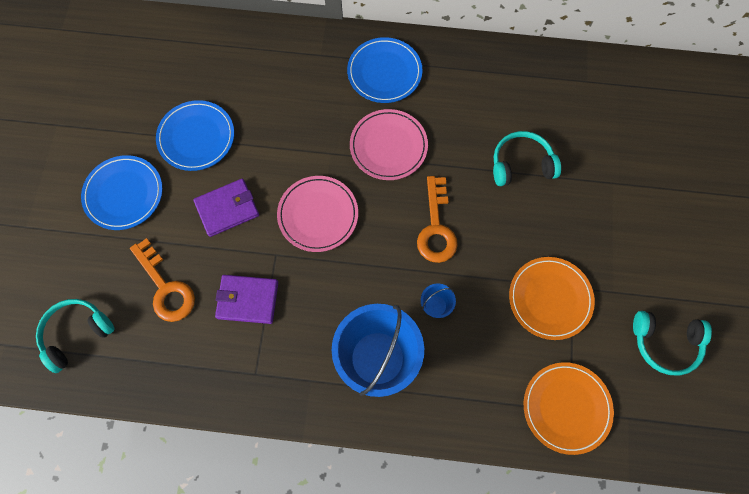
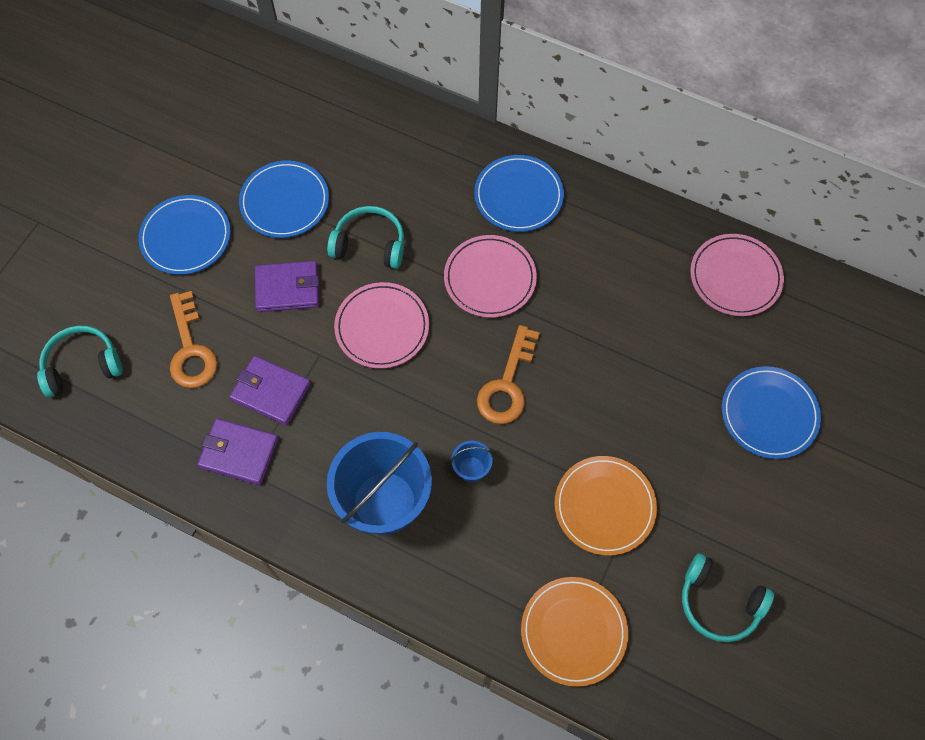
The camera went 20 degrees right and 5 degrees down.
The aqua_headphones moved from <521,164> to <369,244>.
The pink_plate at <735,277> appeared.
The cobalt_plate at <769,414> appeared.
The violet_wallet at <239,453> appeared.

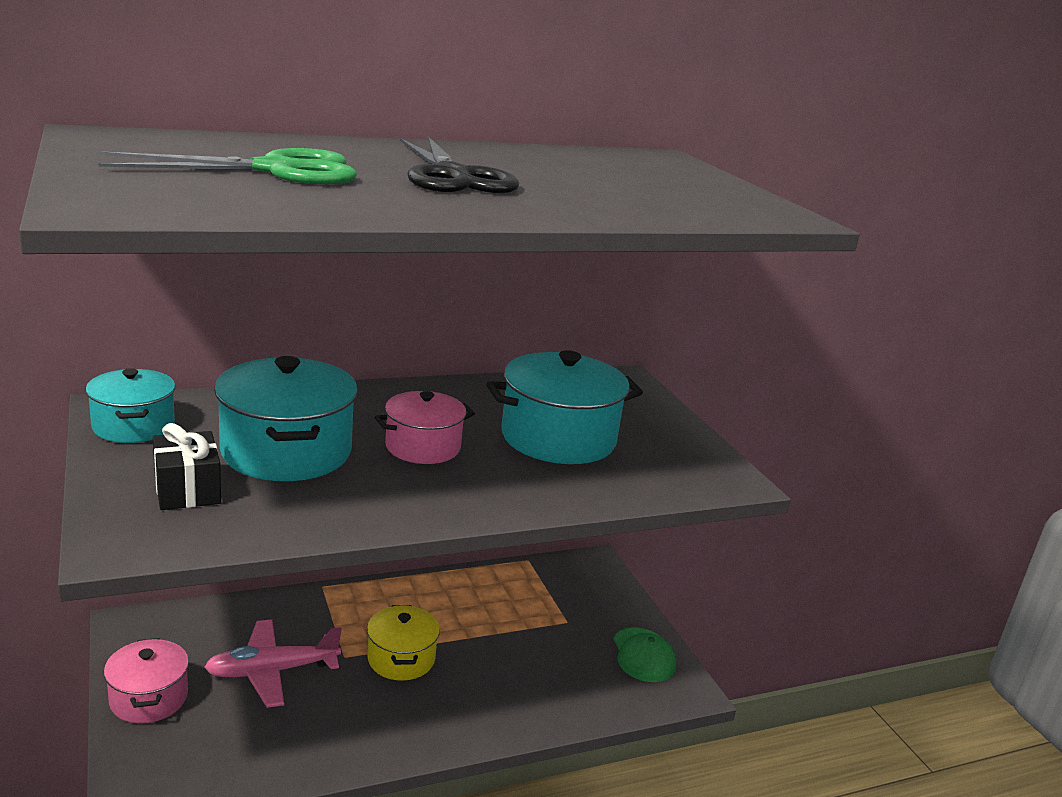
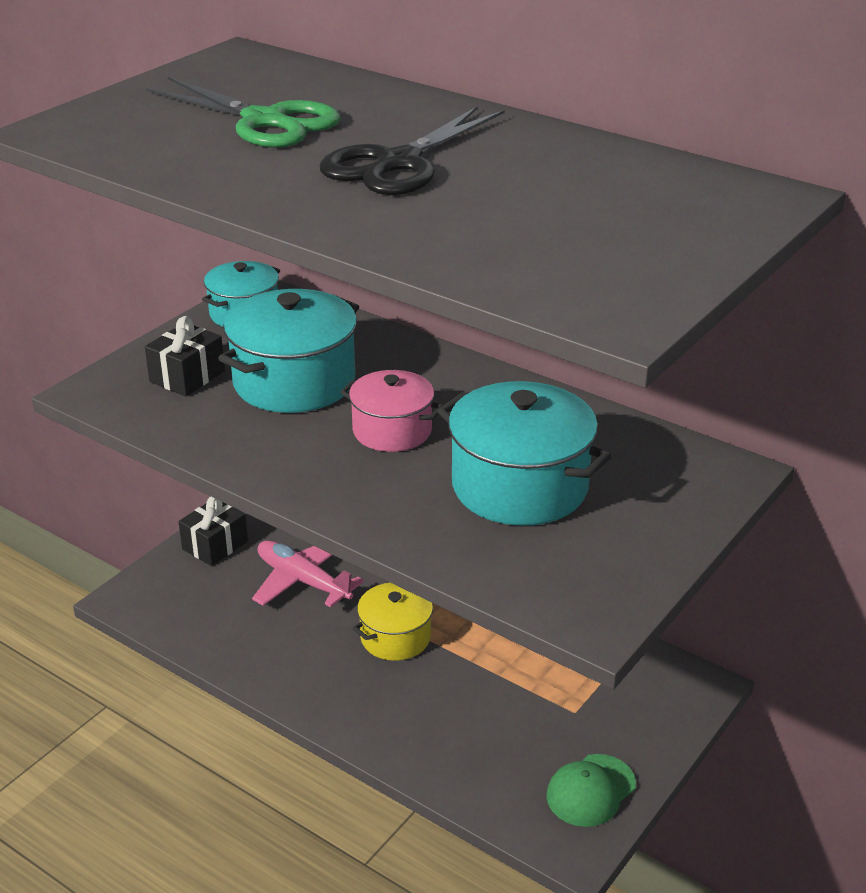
The camera went 60 degrees right and 10 degrees up.
The pink_cooking_pot at <148,698> was replaced by the ebony_present at <215,545>.

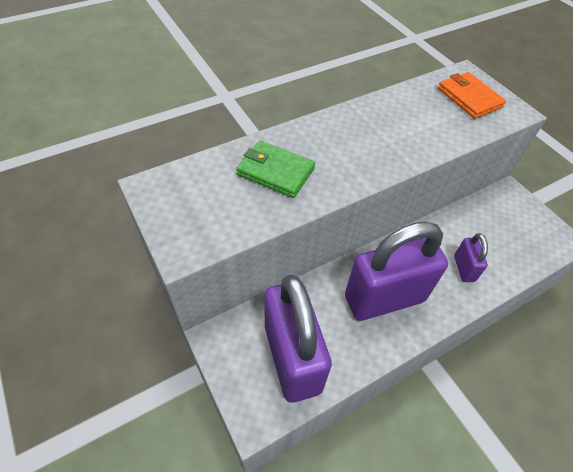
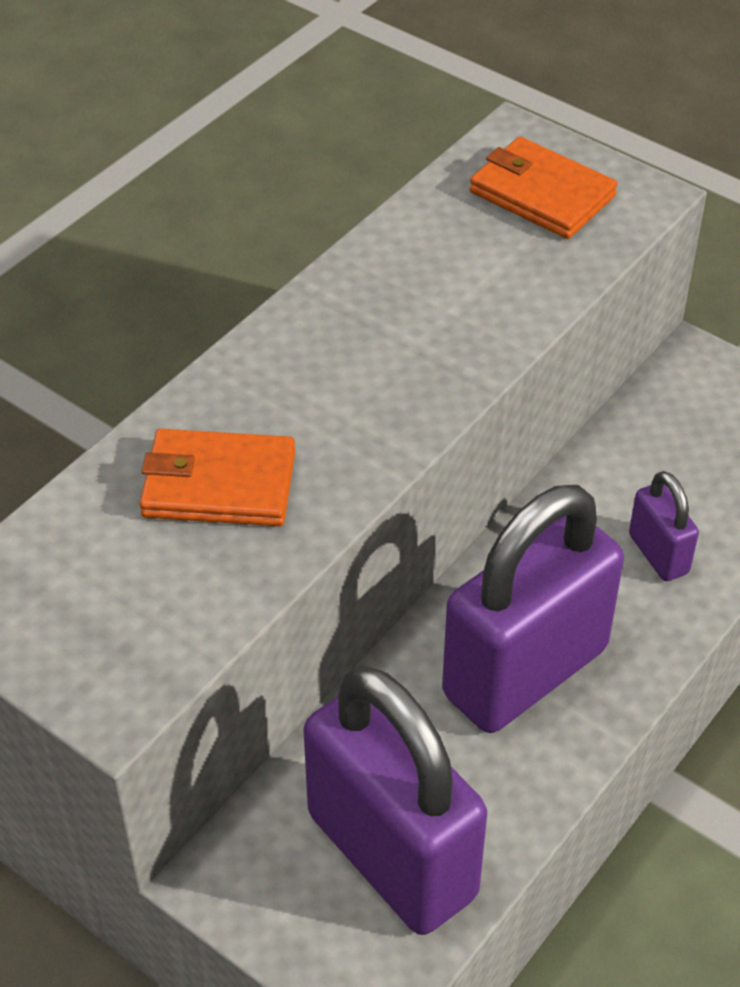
The camera went 20 degrees left and 5 degrees down.
The emerald_wallet at <275,172> became the orange_wallet at <218,484>.

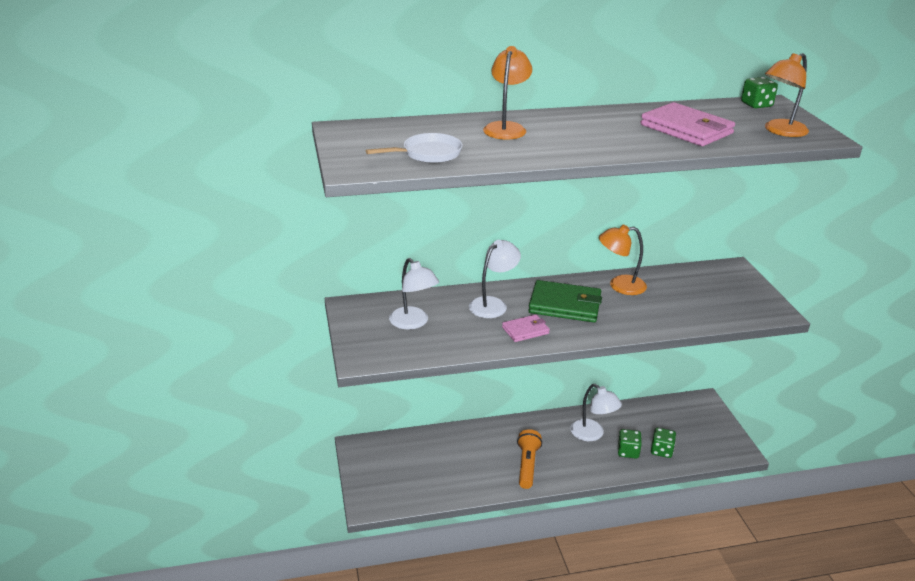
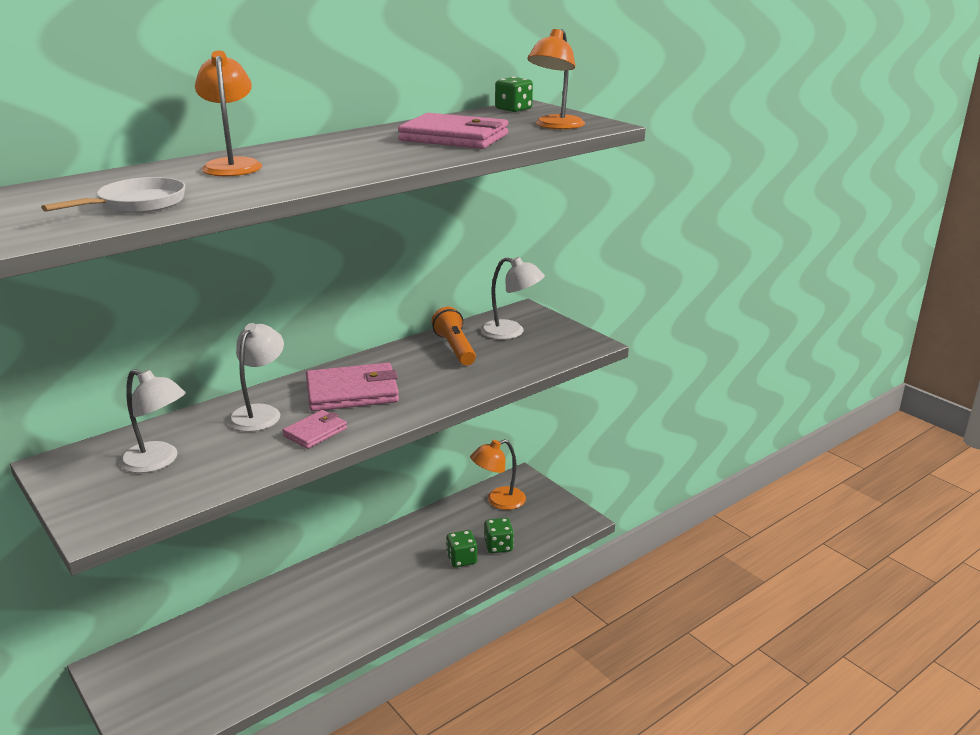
The camera went 25 degrees left and 5 degrees down.
The orange_reading_lamp moved from <619,285> to <498,501>.
The emerald_wallet at <565,305> became the pink_wallet at <352,392>.
The white_reading_lamp moved from <592,434> to <511,332>.
The orange_flashlight moved from <527,465> to <455,348>.

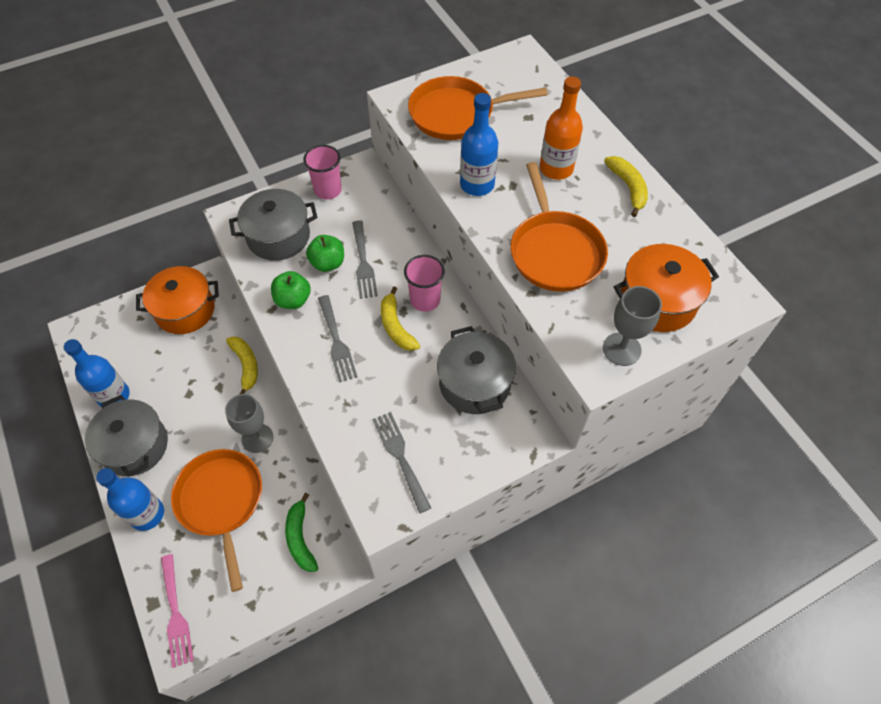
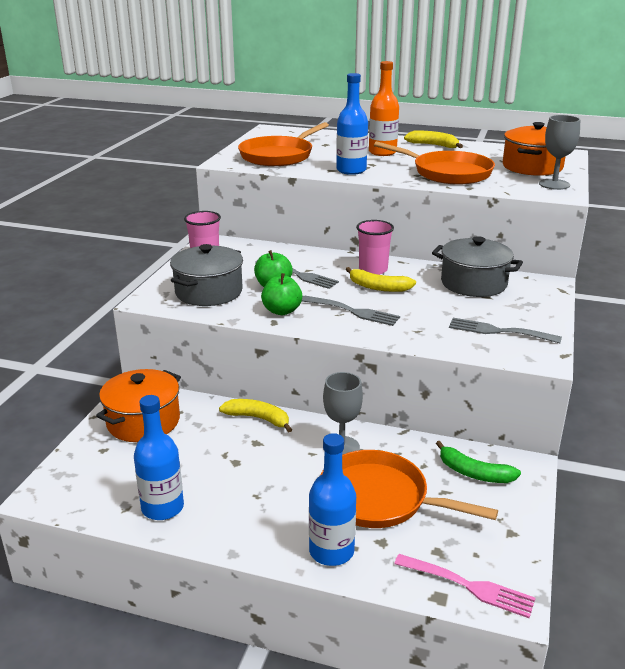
The camera went 45 degrees left and 30 degrees down.
The ash-grey_cooking_pot at <135,446> disappeared.

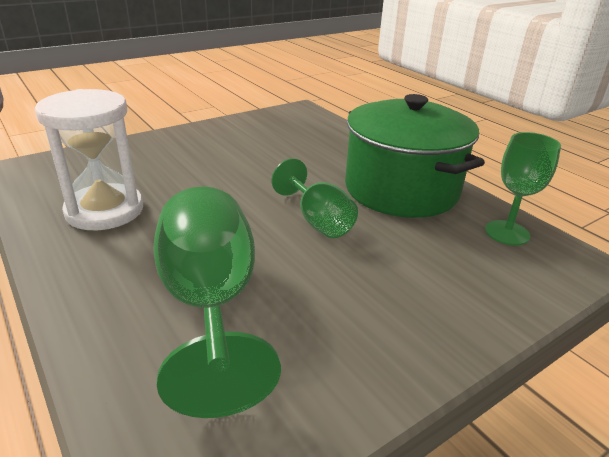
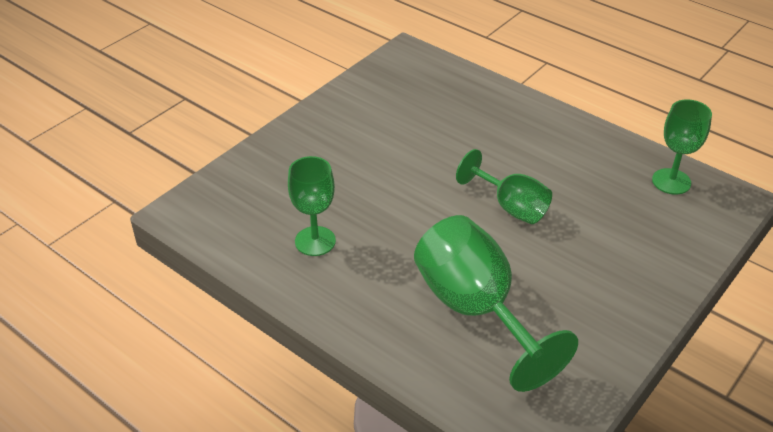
The camera went 15 degrees left and 10 degrees up.
The white_hourglass at <105,210> was replaced by the emerald_chalice at <315,241>.
The emerald_cooking_pot at <401,189> disappeared.

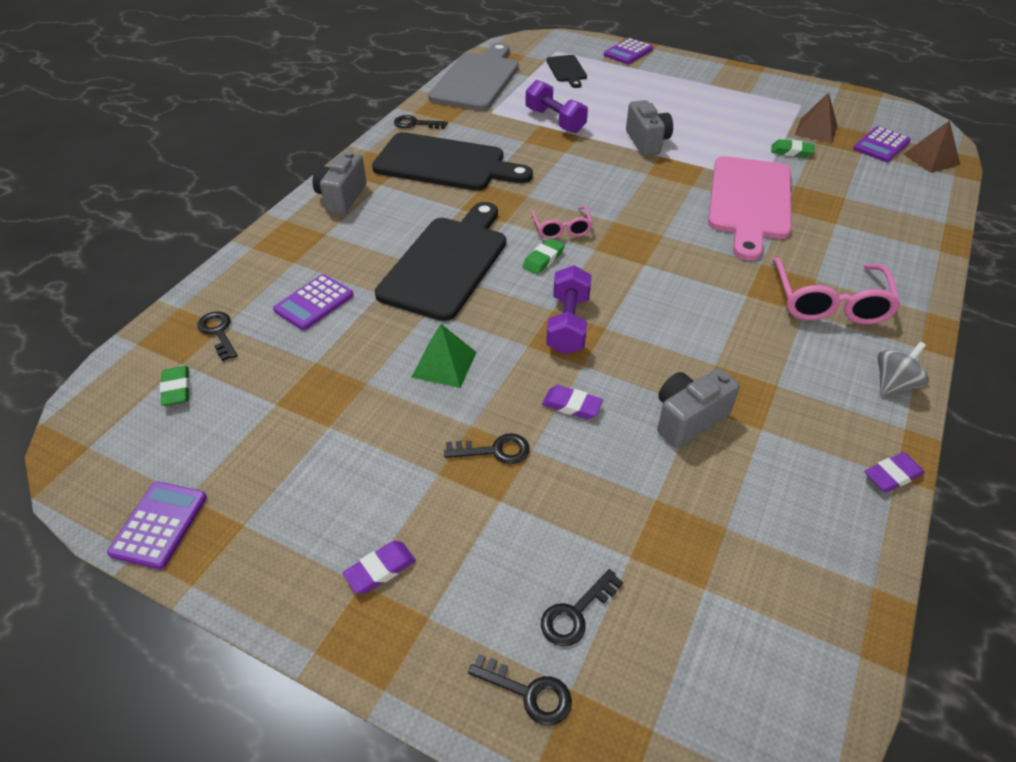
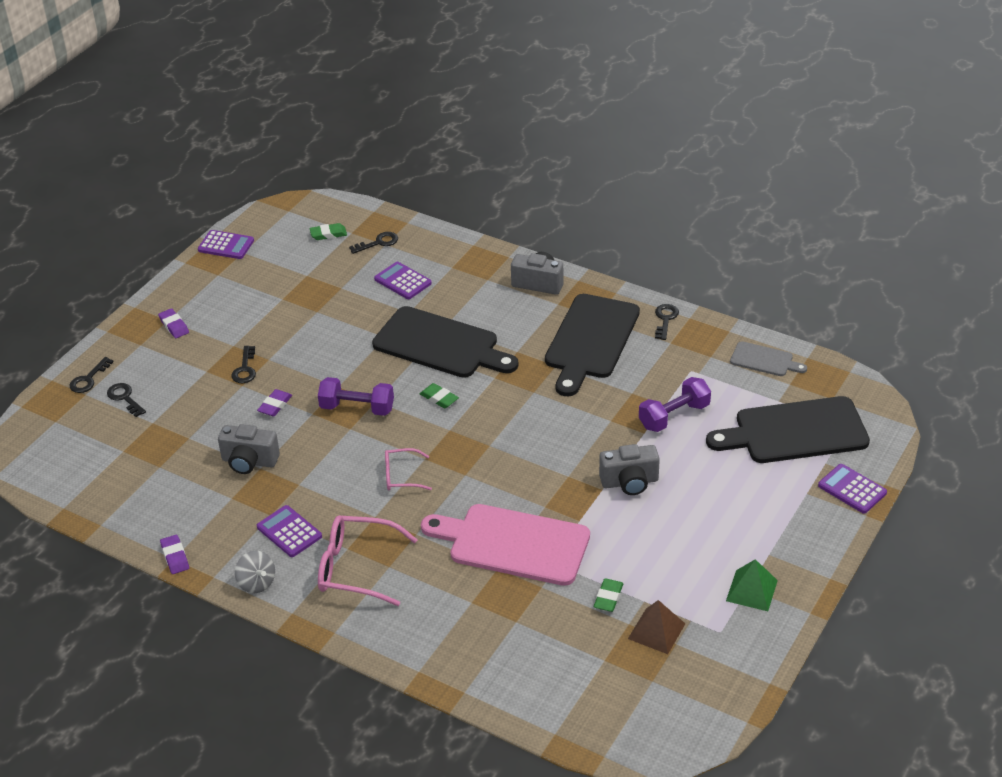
The camera went 95 degrees right and 5 degrees down.
The ash-grey_bread_board at <477,80> changed to 0.50 times the size.
The ebony_bread_board at <567,70> changed to 2.01 times the size.
The dark_brown_pyramid at <931,159> disappeared.
The violet_pocket_calculator moved from <881,145> to <289,532>.
The pink_eyeglasses moved from <561,228> to <401,476>.
The emerald_pyramid moved from <444,364> to <752,590>.
The ash-grey_photo_camera at <688,419> turned 135 degrees clockwise.

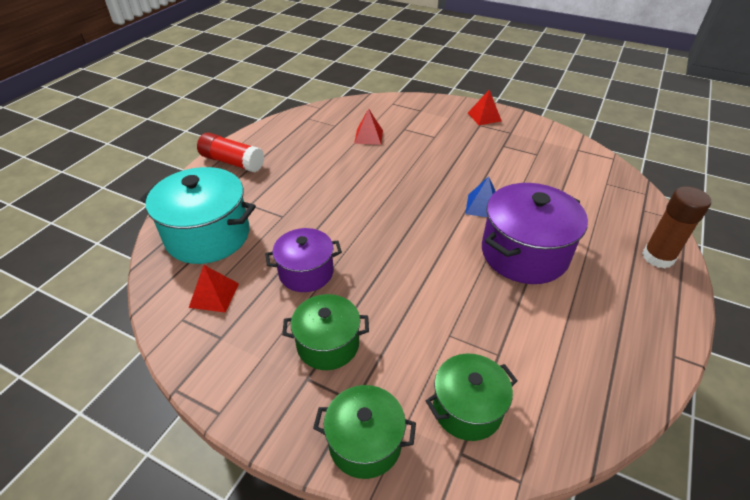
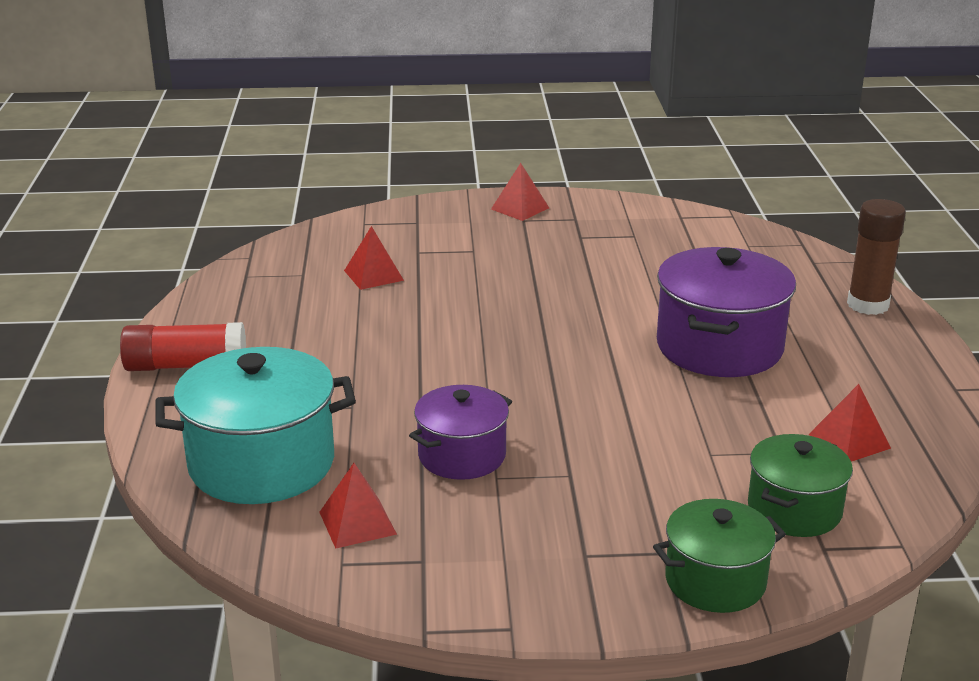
The camera went 30 degrees left and 15 degrees down.
The cobalt_pyramid at <482,206> disappeared.
The emerald_cooking_pot at <328,344> disappeared.
The crimson_pyramid at <849,441> appeared.

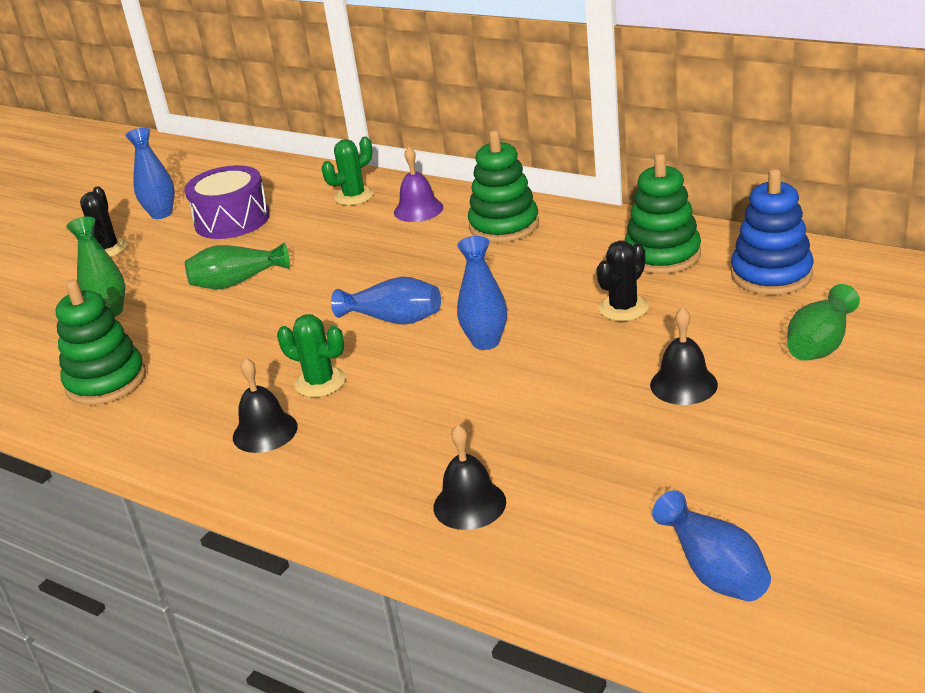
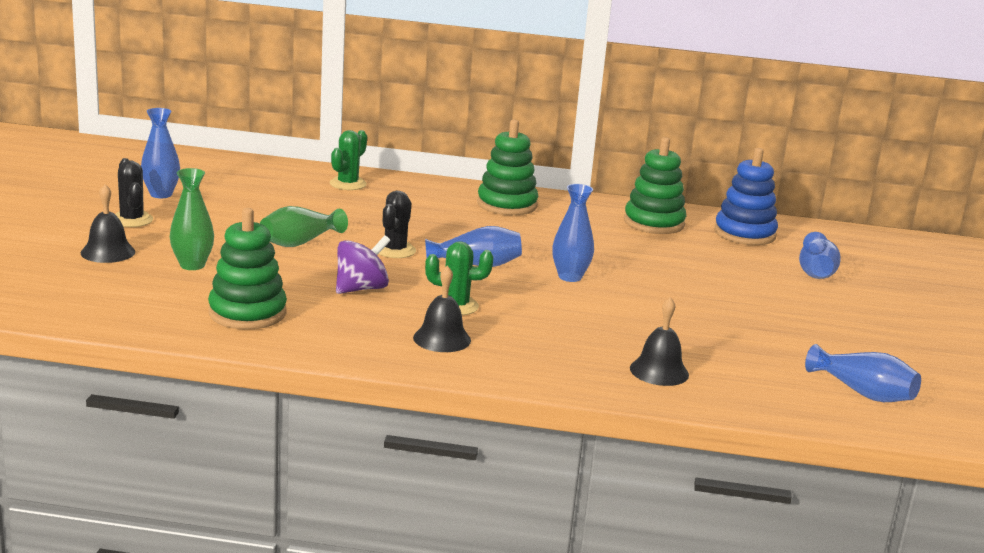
The camera went 30 degrees left and 10 degrees down.
The violet_hand_bell at <418,210> disappeared.
The violet_drum at <232,220> disappeared.
The ebony_cactus moved from <623,308> to <395,250>.
The emerald_tall_vase at <820,344> became the cobalt_tall_vase at <815,272>.
The ebony_hand_bell moved from <683,384> to <108,252>.
The violet_toy_top at <361,289> appeared.

